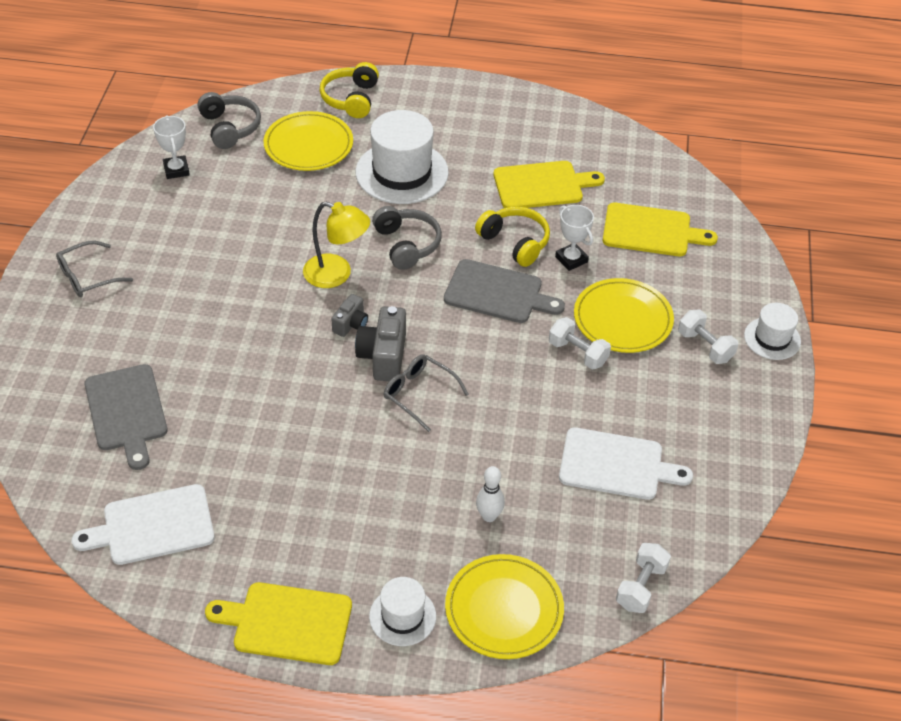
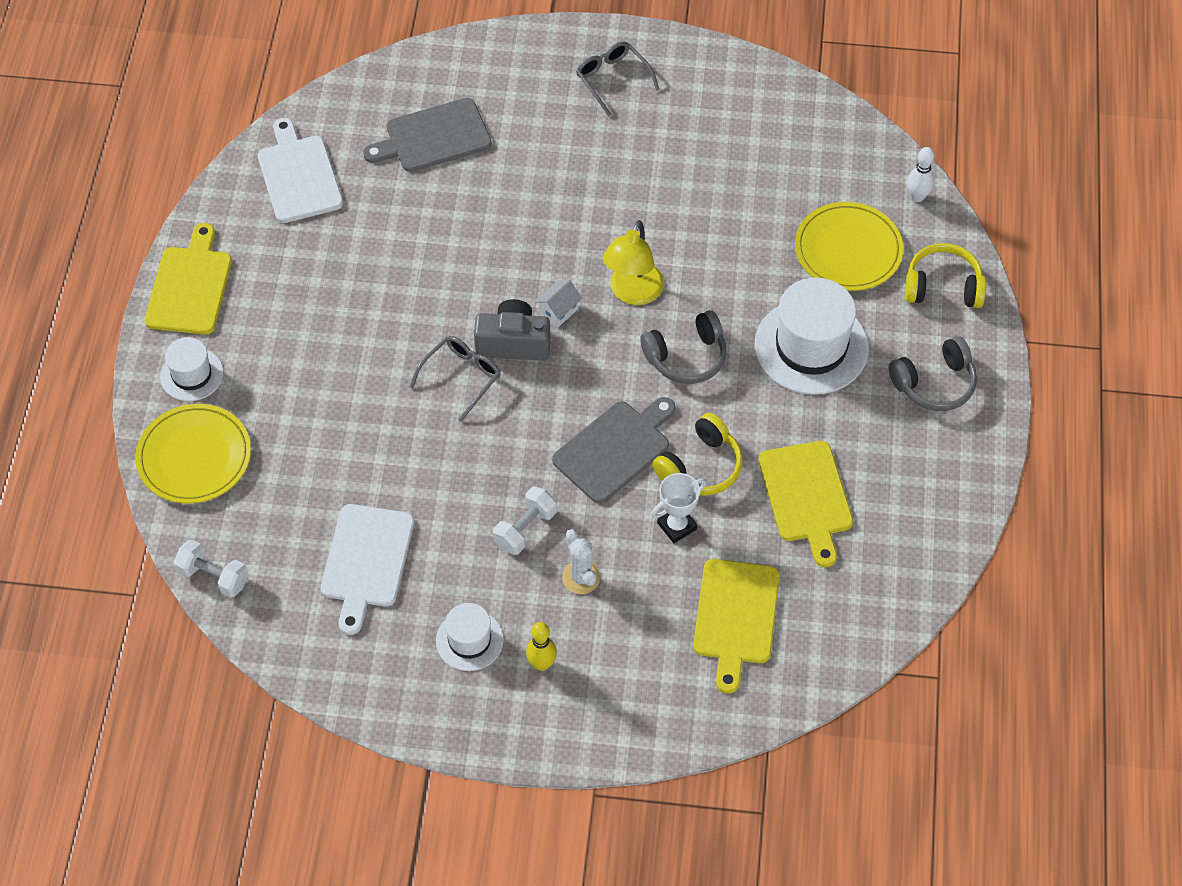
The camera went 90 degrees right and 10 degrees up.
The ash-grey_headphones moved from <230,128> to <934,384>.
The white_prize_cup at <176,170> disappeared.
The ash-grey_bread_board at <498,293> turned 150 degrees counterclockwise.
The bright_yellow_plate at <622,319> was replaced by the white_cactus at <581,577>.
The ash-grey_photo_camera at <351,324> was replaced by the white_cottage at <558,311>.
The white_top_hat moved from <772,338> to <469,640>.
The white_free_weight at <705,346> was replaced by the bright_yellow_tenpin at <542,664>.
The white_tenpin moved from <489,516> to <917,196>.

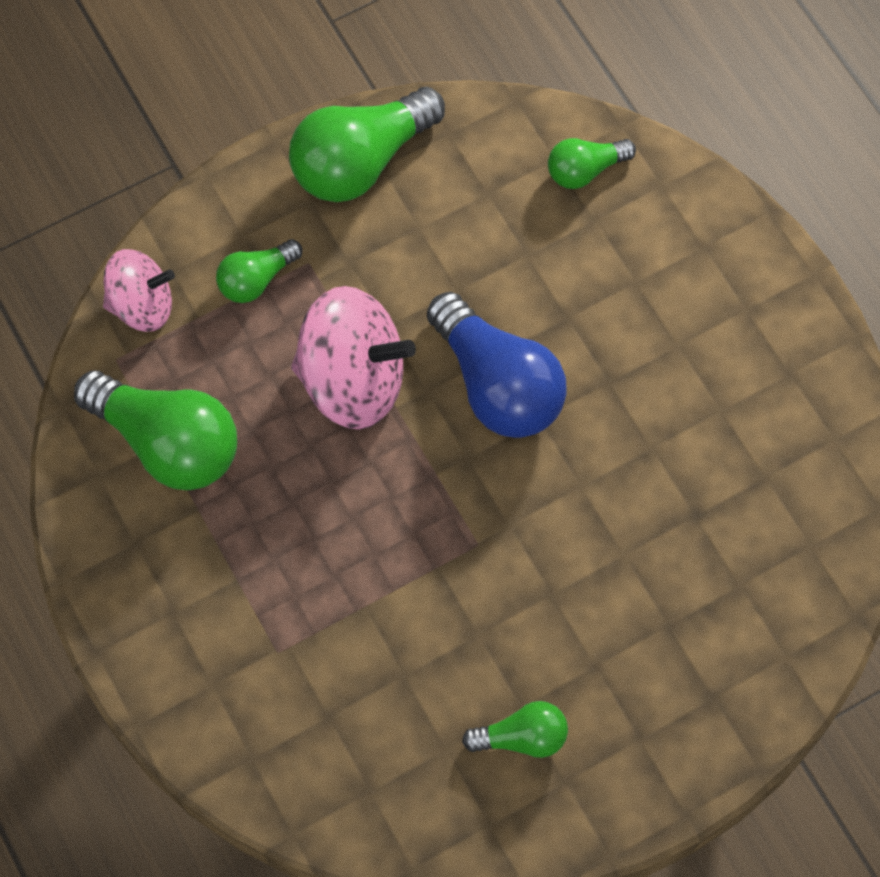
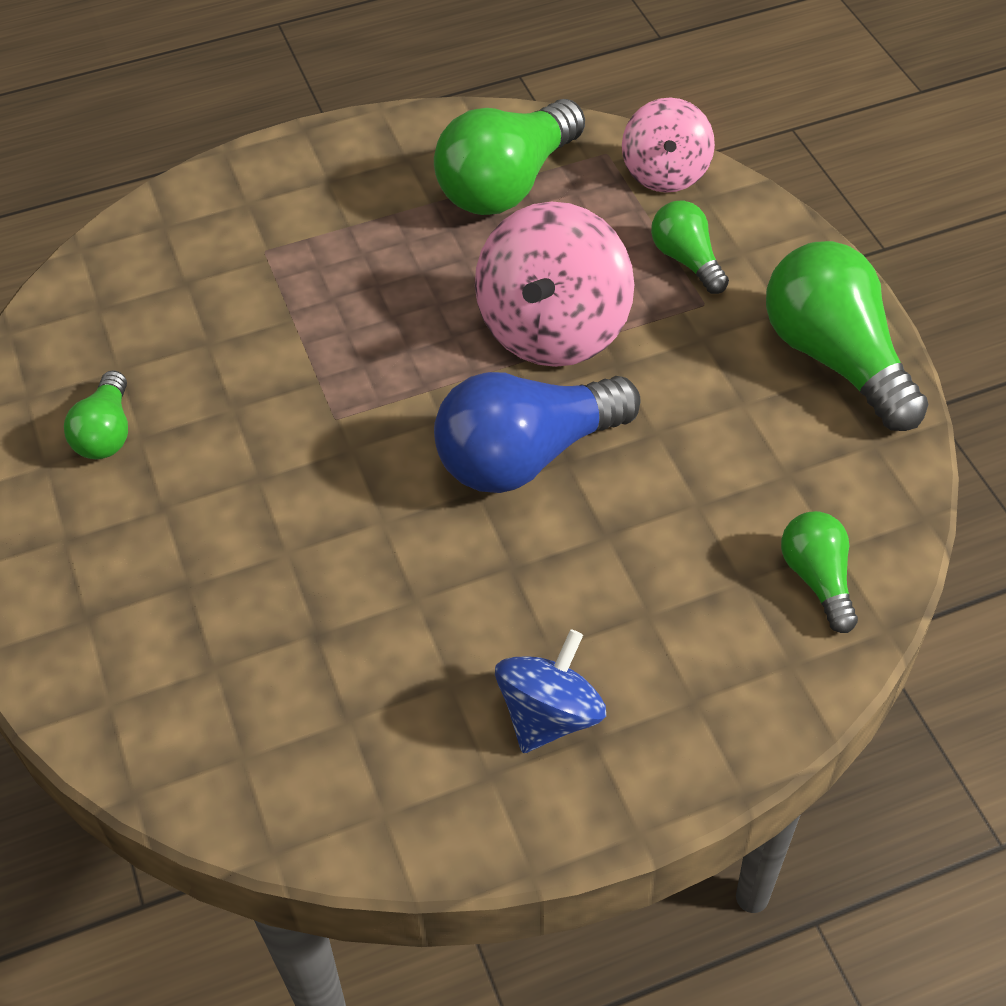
The camera went 100 degrees right and 15 degrees down.
The cobalt_toy_top at <550,715> appeared.

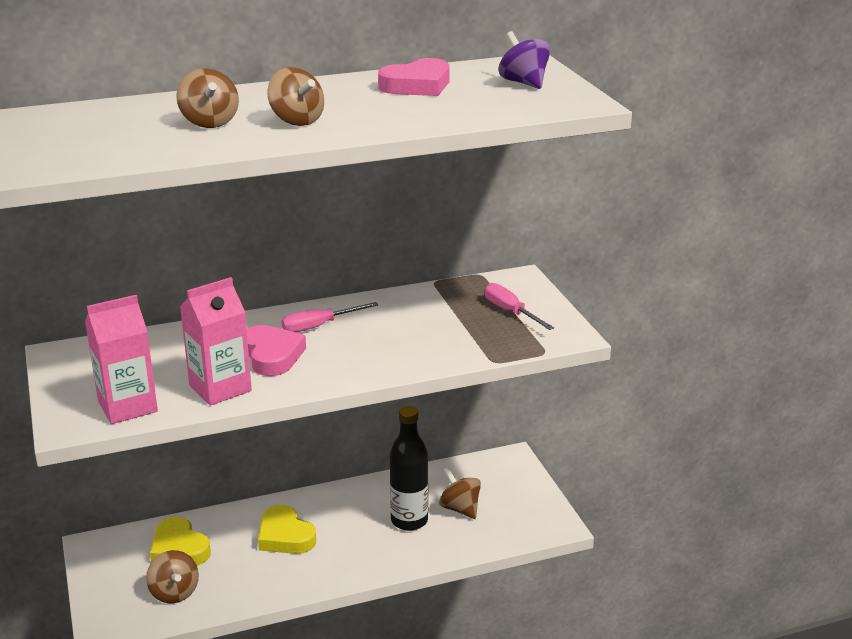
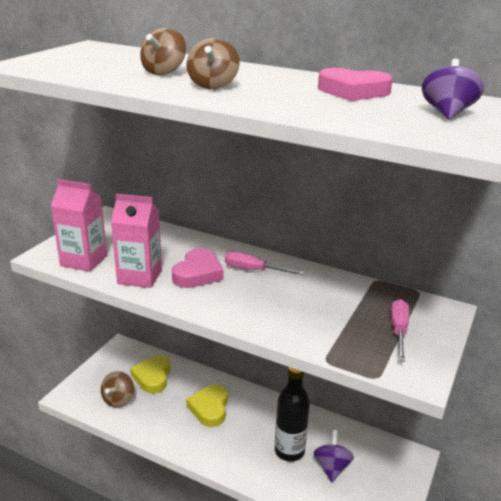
The camera went 45 degrees right and 0 degrees up.
The dark_brown_toy_top at <460,508> became the violet_toy_top at <332,467>.

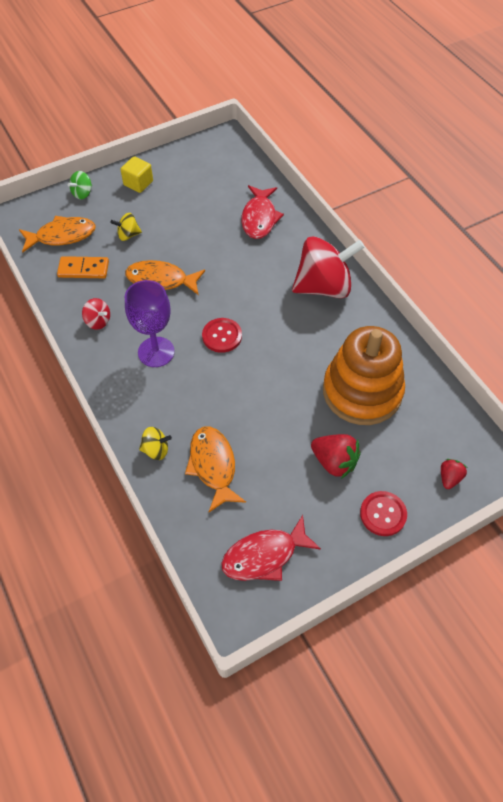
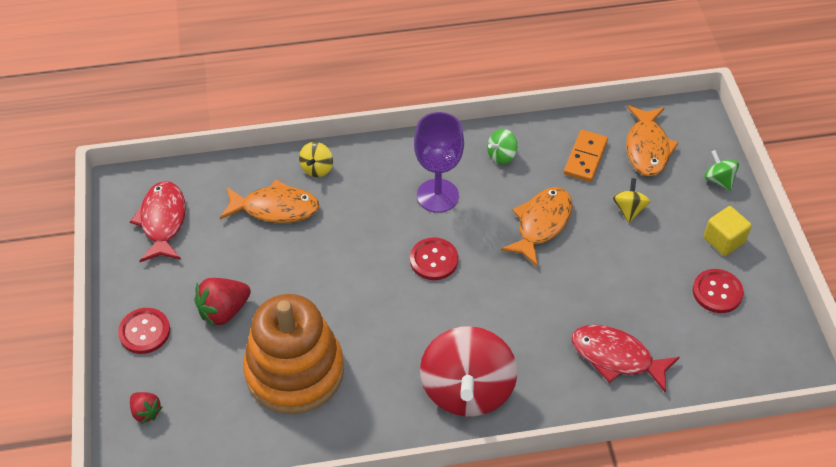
The camera went 110 degrees right and 5 degrees down.
The crimson_toy_top at <98,321> became the emerald_toy_top at <501,156>.
The crimson_shirt_button at <717,292> appeared.

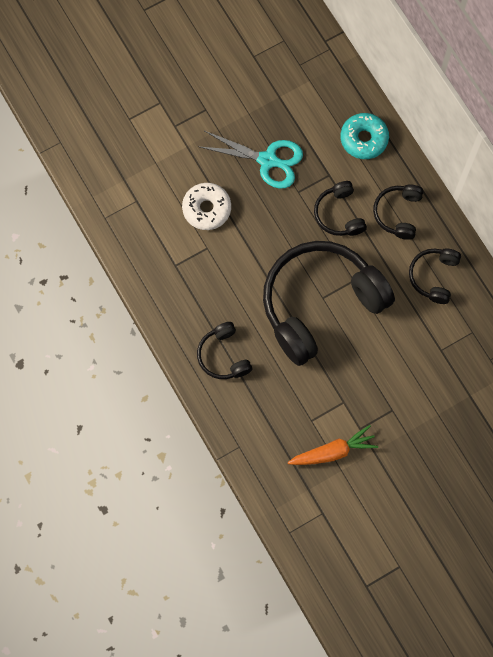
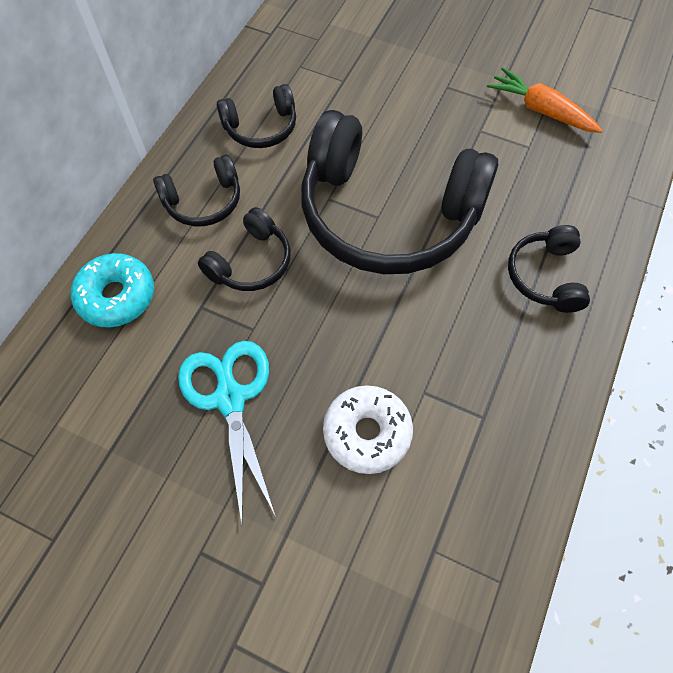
The camera went 125 degrees left and 10 degrees down.
The ebony_headphones at <223,356> turned 150 degrees clockwise.

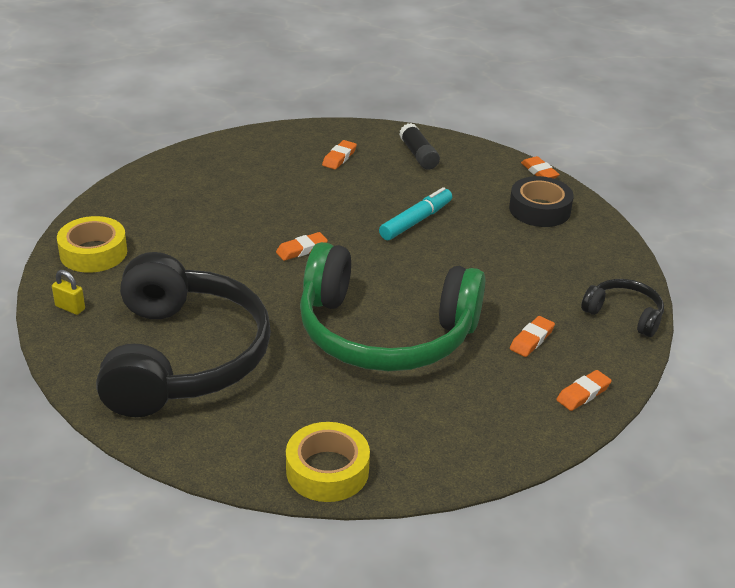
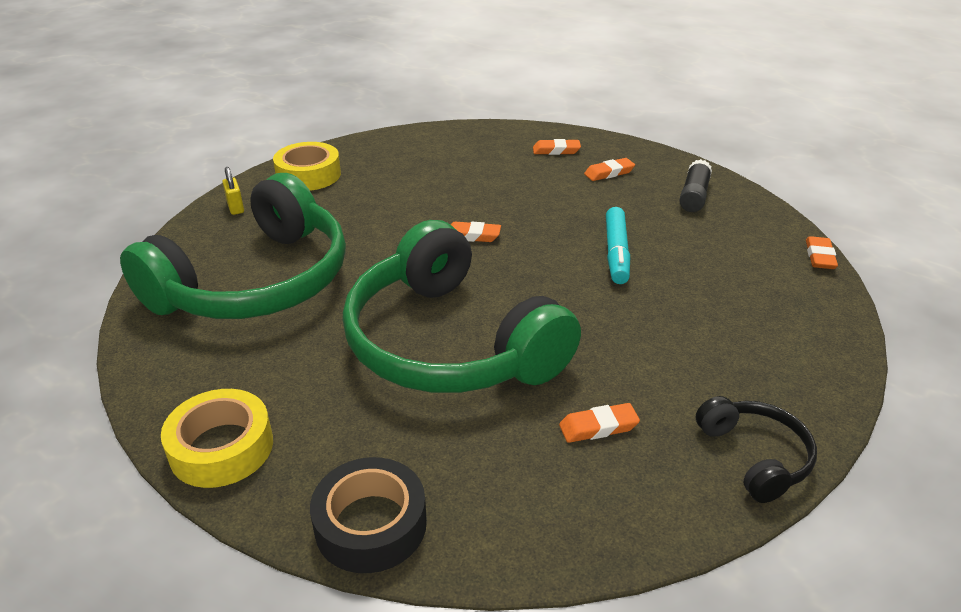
The camera went 40 degrees right and 0 degrees up.
The ebony_tape moved from <539,209> to <371,524>.
The aqua_marker_pen at <416,221> turned 105 degrees clockwise.
The ebony_headphones at <183,357> became the emerald_headphones at <256,282>.
The orange_pencil_eraser moved from <583,393> to <556,150>.

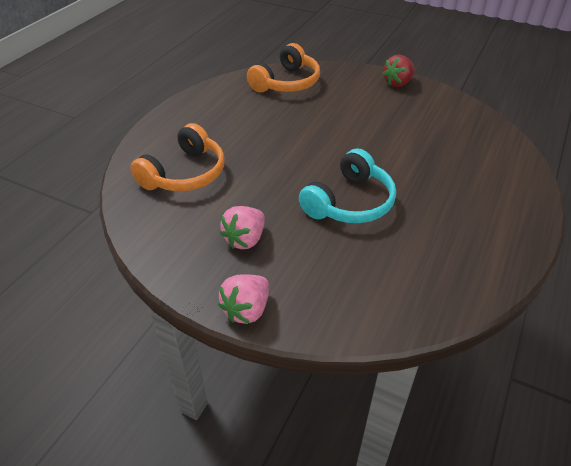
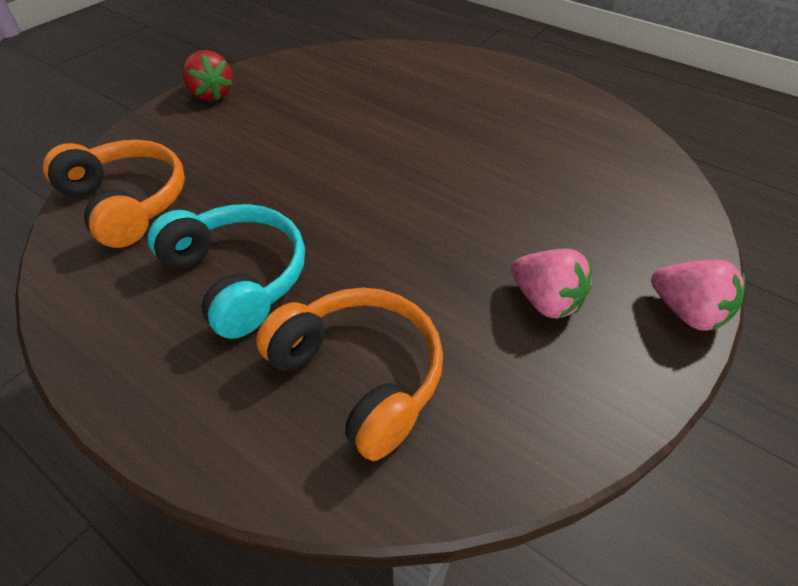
The camera went 80 degrees left and 5 degrees up.
The aqua_headphones moved from <349,202> to <238,277>.

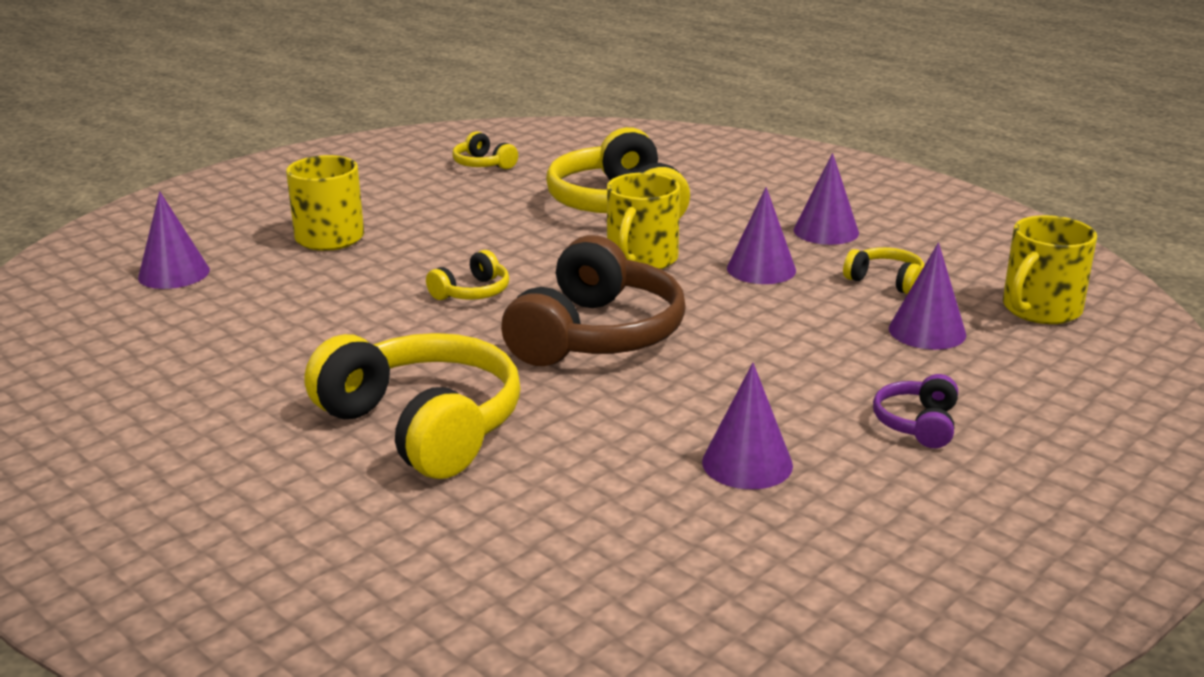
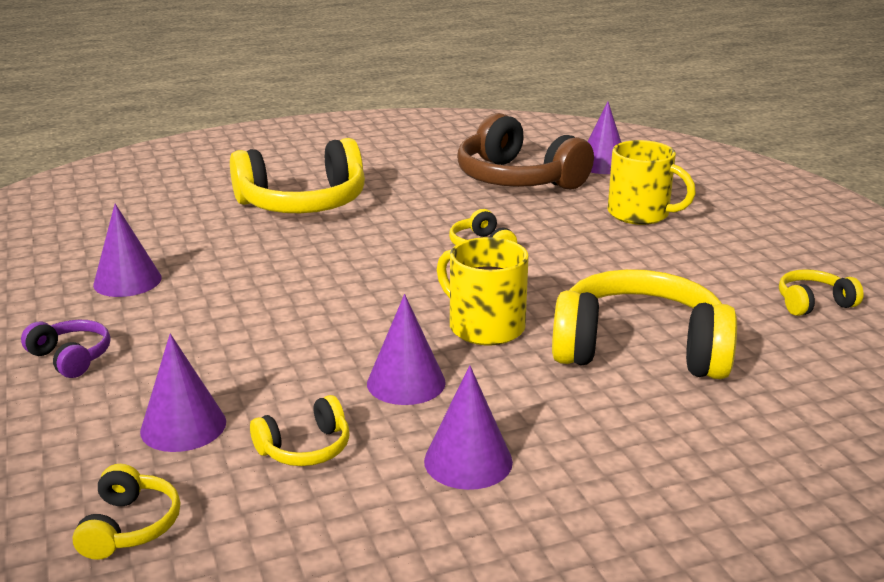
The camera went 115 degrees right and 0 degrees up.
The bright_yellow_mug at <1040,309> was replaced by the bright_yellow_headphones at <130,526>.
The dark_brown_headphones moved from <597,335> to <517,179>.

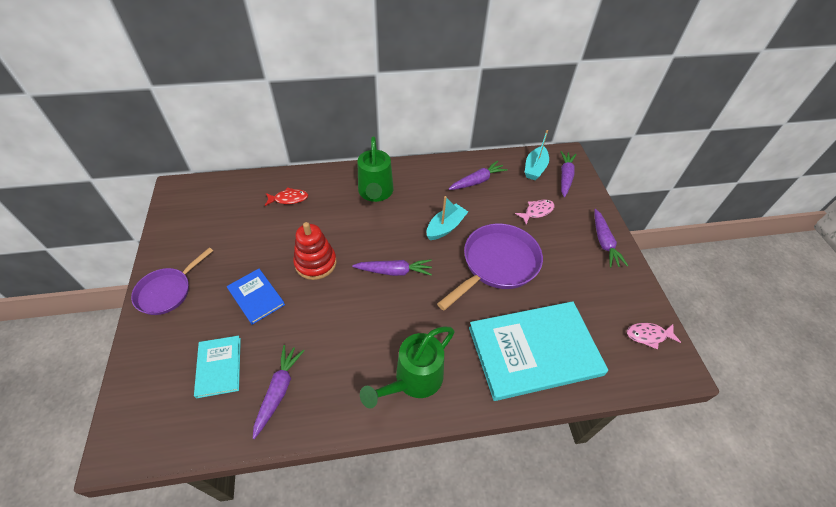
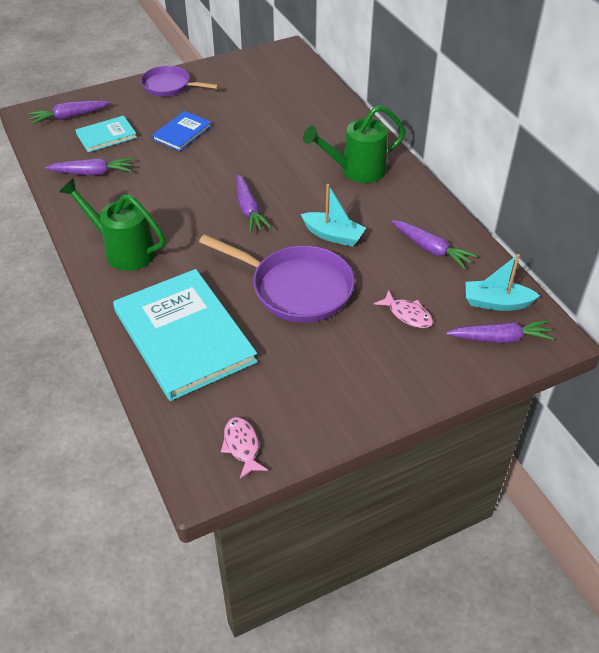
The camera went 75 degrees right and 5 degrees down.
The crimson_fish_figure at <289,199> disappeared.
The violet_root_vegetable moved from <604,242> to <69,117>.
The crimson_stacking_toy at <315,263> disappeared.

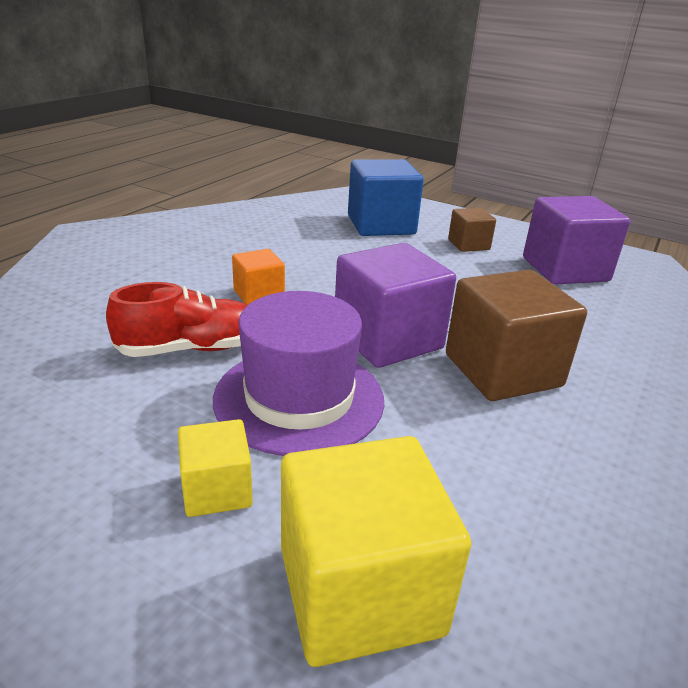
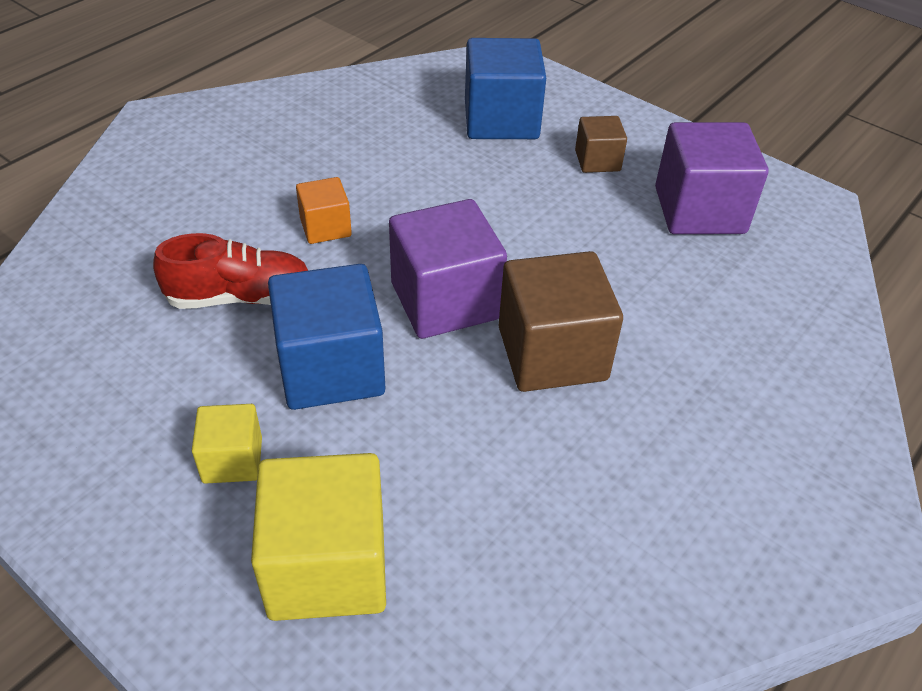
The camera went 10 degrees right and 15 degrees up.
The violet_top_hat at <299,398> was replaced by the cobalt_solid_cube at <331,369>.

